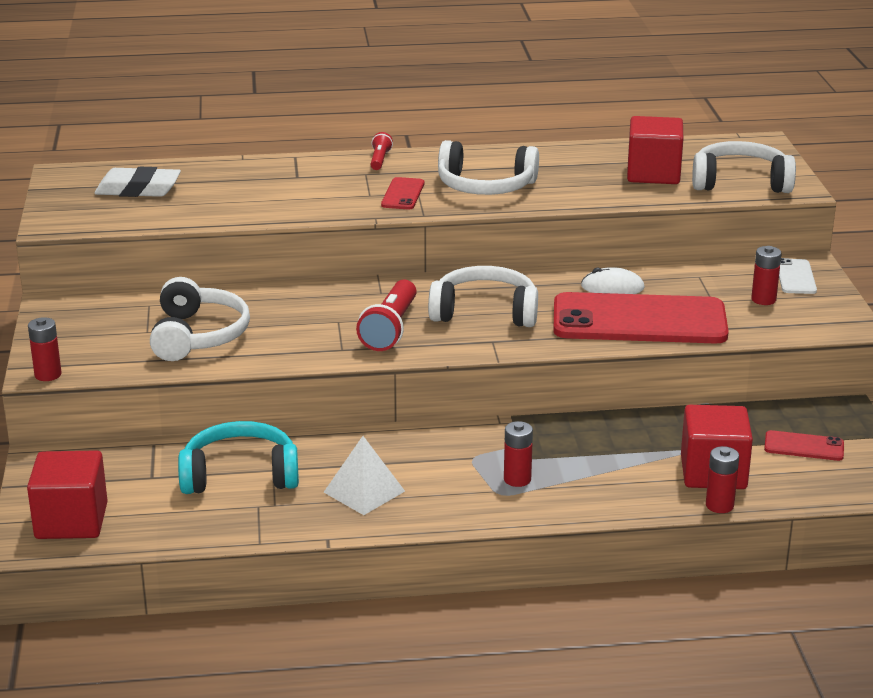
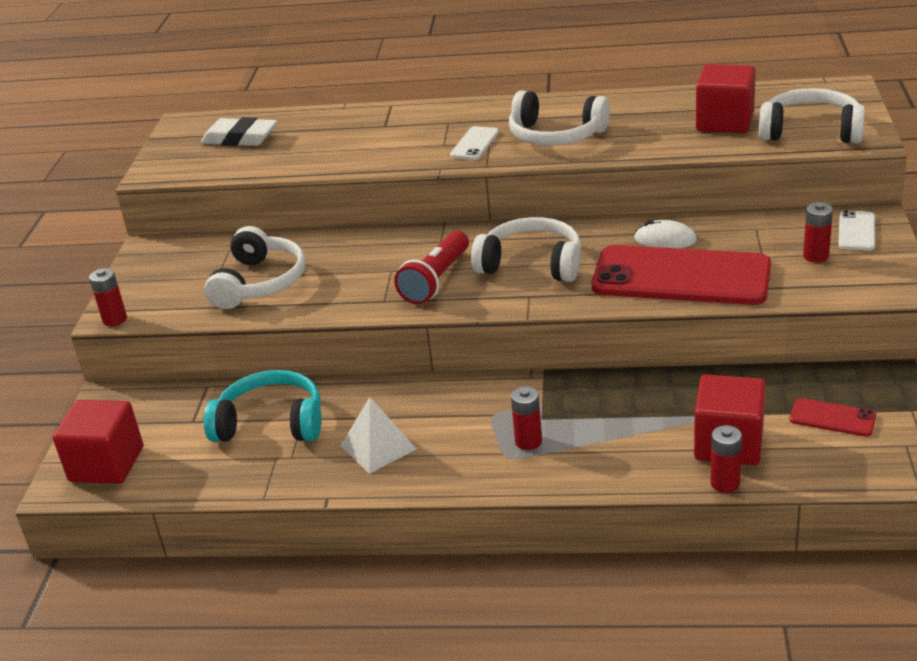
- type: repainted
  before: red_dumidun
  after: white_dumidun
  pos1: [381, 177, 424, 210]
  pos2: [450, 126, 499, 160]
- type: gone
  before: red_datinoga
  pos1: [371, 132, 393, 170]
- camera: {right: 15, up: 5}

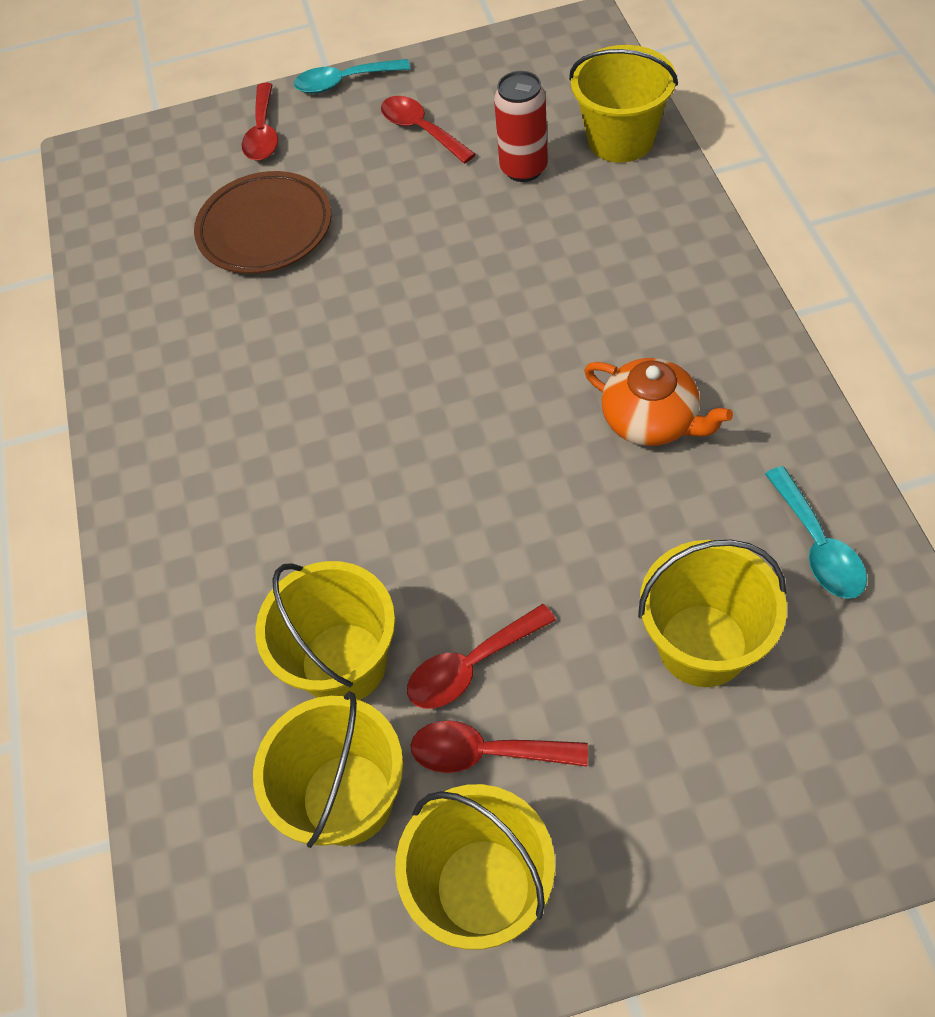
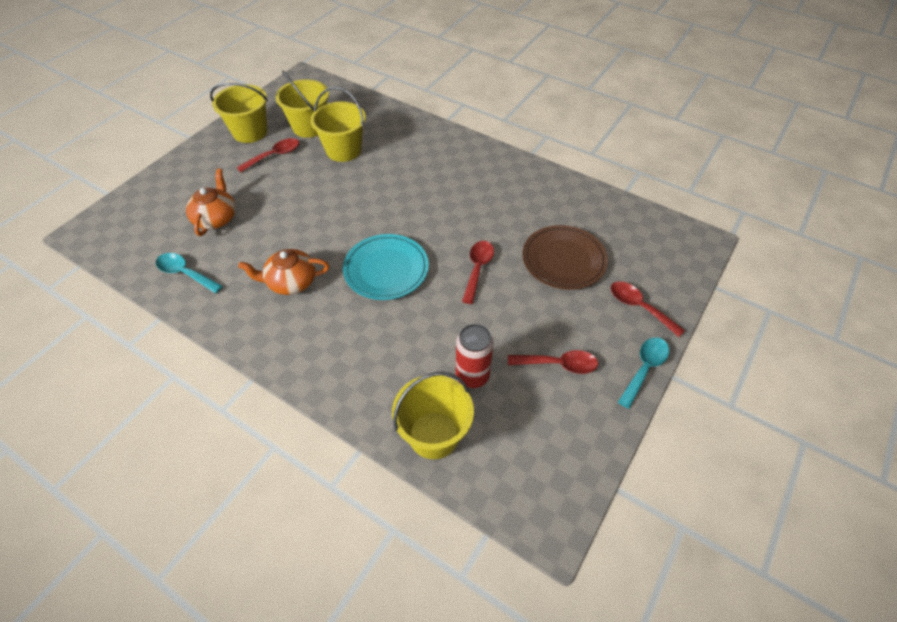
- type: swapped
  before: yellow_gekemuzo
  after: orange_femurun
  pos1: [638, 540, 787, 687]
  pos2: [186, 169, 236, 236]
- type: new
  after: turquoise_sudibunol
  pos2: [343, 234, 429, 300]
- type: shifted
  before: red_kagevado
  pos1: [407, 604, 556, 708]
  pos2: [462, 241, 494, 304]
- camera: {right: 130, up: -5}

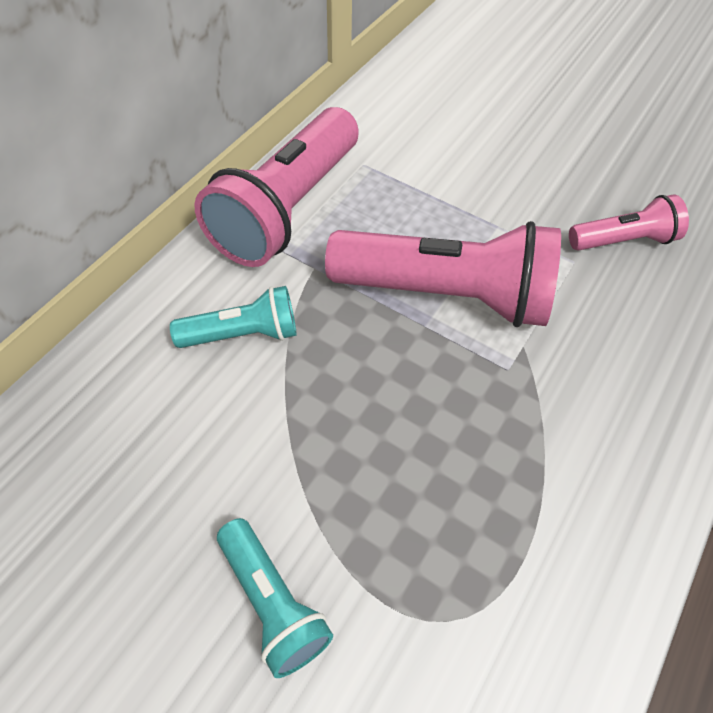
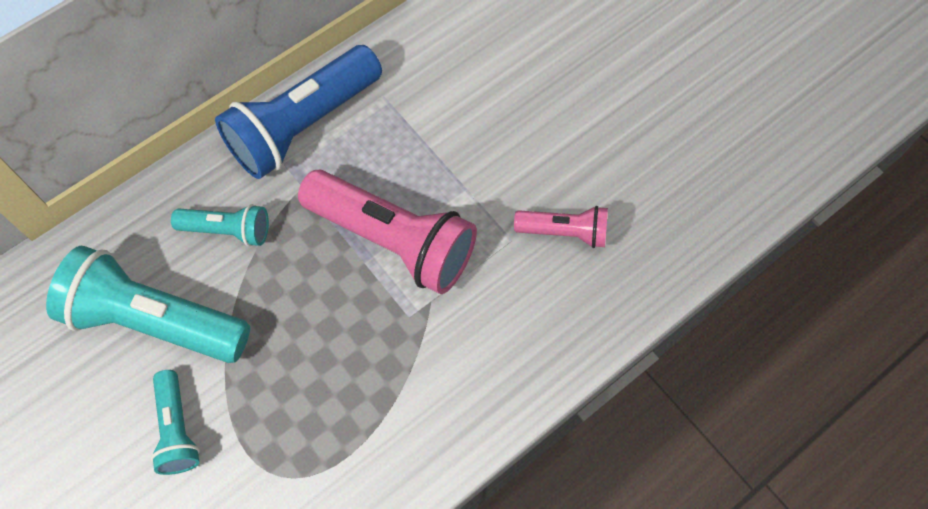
- type: new
  after: turquoise_datinoga
  pos2: [46, 246, 250, 363]
- type: repainted
  before: pink_datinoga
  after: blue_datinoga
  pos1: [194, 107, 358, 267]
  pos2: [215, 45, 382, 179]
- camera: {right: 20, up: 10}

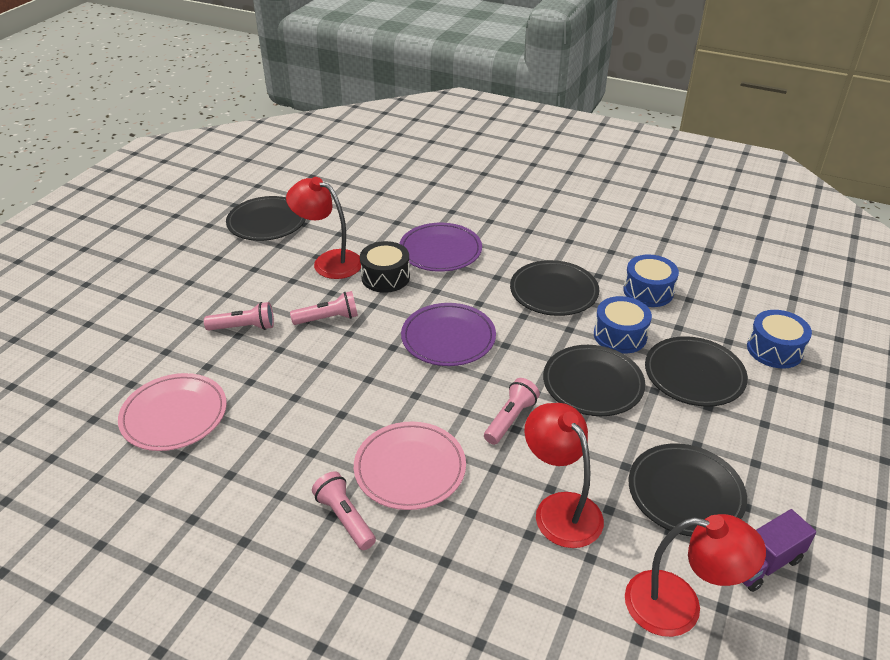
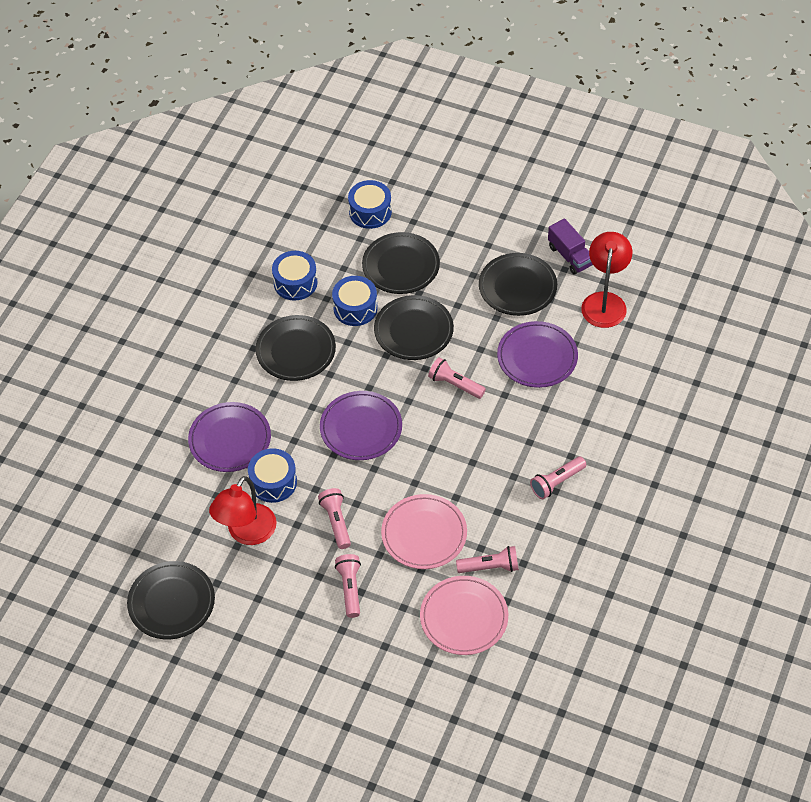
- type: repainted
  before: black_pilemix
  after: blue_pilemix
  pos1: [360, 241, 410, 293]
  pos2: [248, 448, 297, 503]
- type: shifted
  before: pink_sudibunol
  pos1: [354, 421, 466, 510]
  pos2: [381, 494, 467, 569]
- type: new
  after: pink_datinoga
  pos2: [456, 546, 519, 573]
- type: swapped
  before: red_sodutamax
  after: purple_sudibunol
  pos1: [524, 403, 604, 548]
  pos2: [497, 321, 578, 388]
- camera: {right: -90, up: 15}

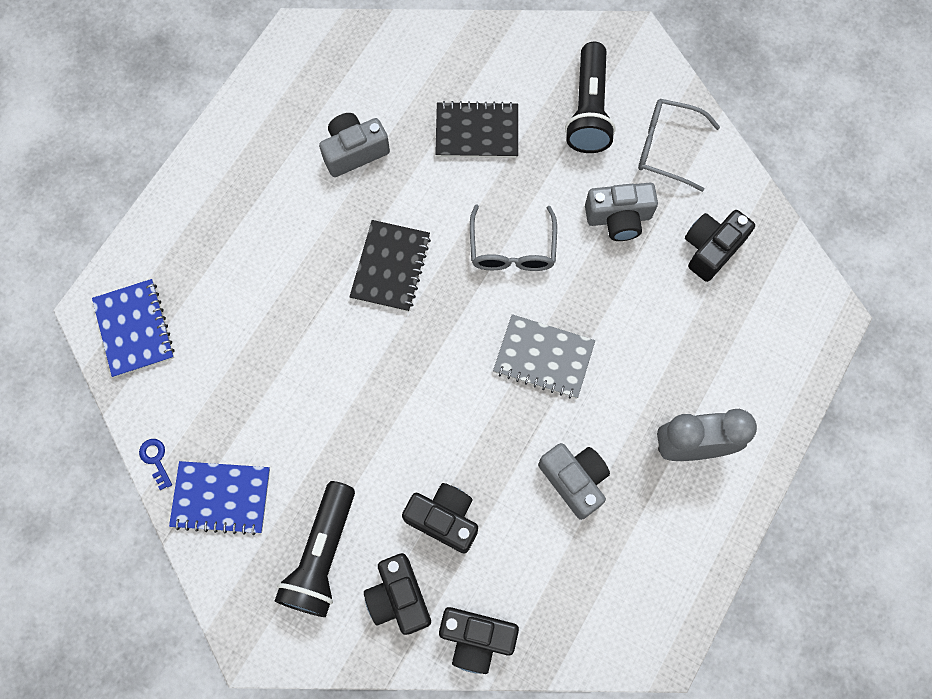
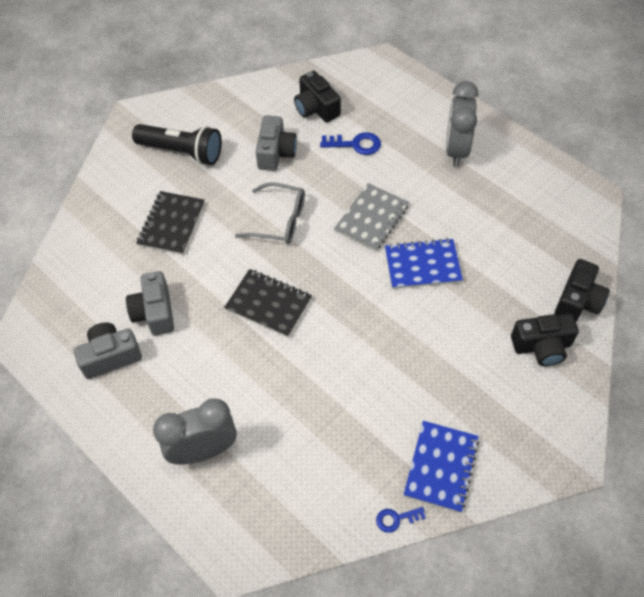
- type: shifted
  before: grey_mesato
  pos1: [538, 443, 610, 520]
  pos2: [74, 322, 142, 379]
- type: new
  after: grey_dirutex
  pos2: [153, 398, 237, 465]
- type: new
  after: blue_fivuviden
  pos2: [320, 132, 381, 155]
- type: shifted
  before: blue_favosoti
  pos1: [92, 279, 175, 378]
  pos2: [385, 238, 463, 289]
- type: gone
  before: black_datinoga
  pos1: [275, 481, 355, 617]
- type: gone
  before: black_mesato
  pos1: [402, 483, 478, 554]
- type: gone
  before: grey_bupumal
  pos1: [638, 99, 720, 192]
- camera: {right: -75, up: -15}

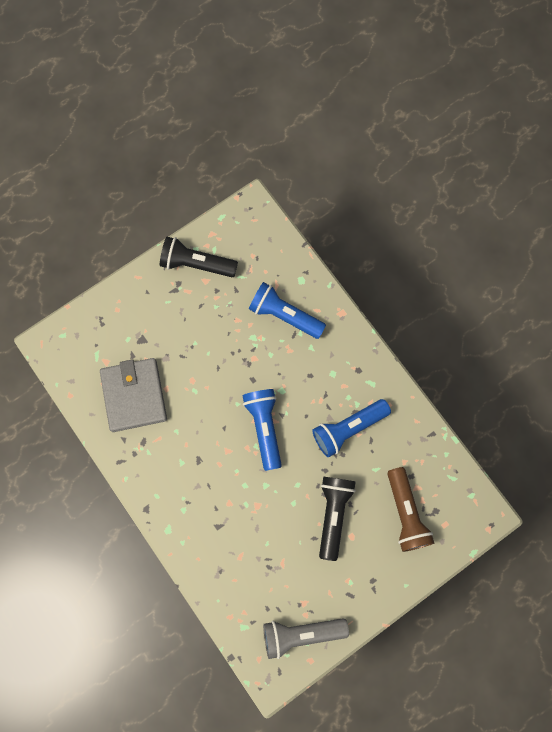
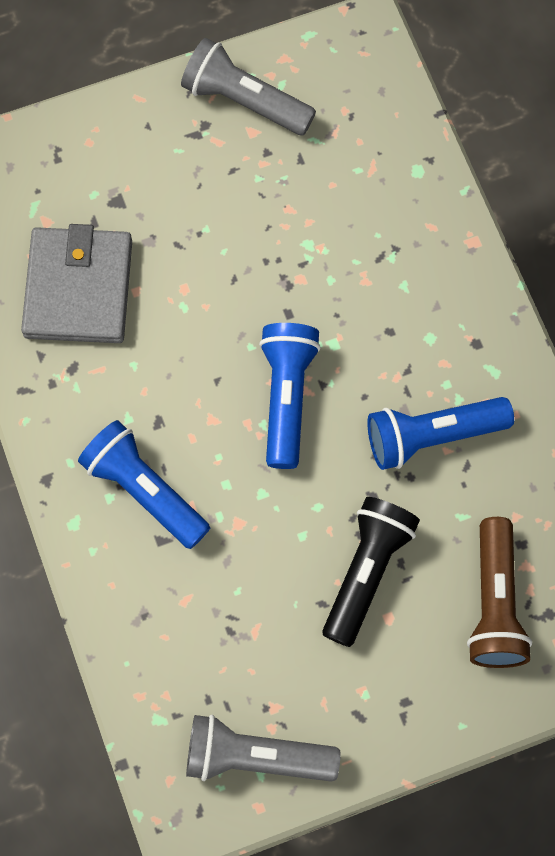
- type: shifted
  before: blue_datinoga
  pos1: [249, 282, 326, 339]
  pos2: [78, 420, 210, 549]
- type: repainted
  before: black_datinoga
  after: grey_datinoga
  pos1: [160, 237, 238, 277]
  pos2: [181, 38, 316, 135]
- camera: {right: 15, up: -5}

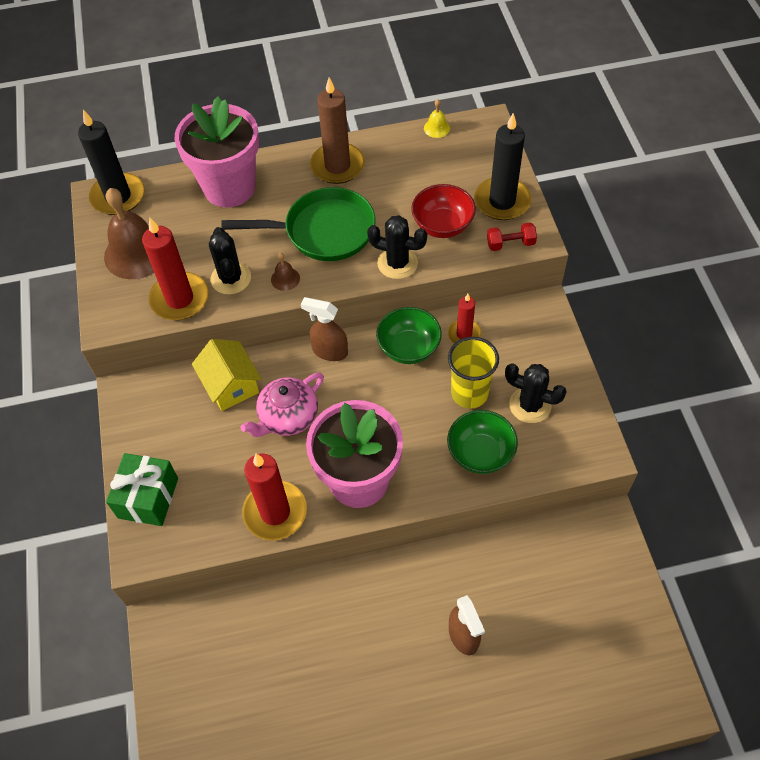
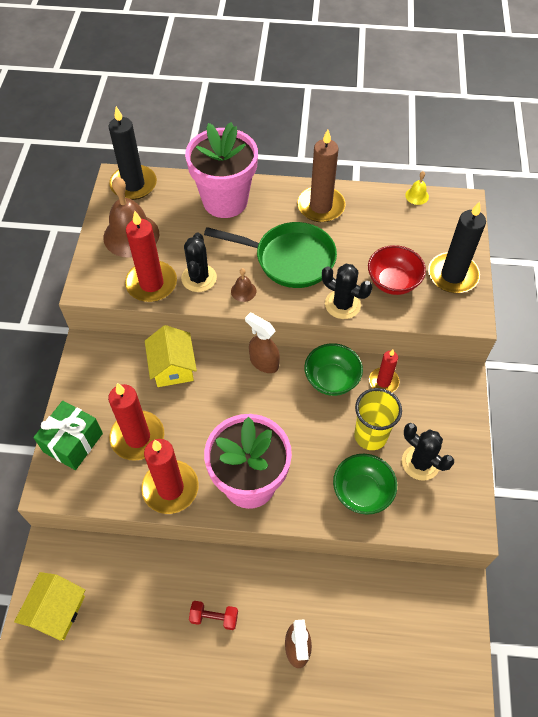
- type: new
  after: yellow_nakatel
  pos2: [14, 572, 85, 641]
- type: new
  after: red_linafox
  pos2: [108, 383, 164, 461]
- type: shifted
  before: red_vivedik
  pos1: [487, 222, 537, 251]
  pos2: [189, 601, 238, 630]
- type: gone
  before: pink_femurun
  pos1: [240, 372, 324, 437]
- camera: {right: 15, up: 0}

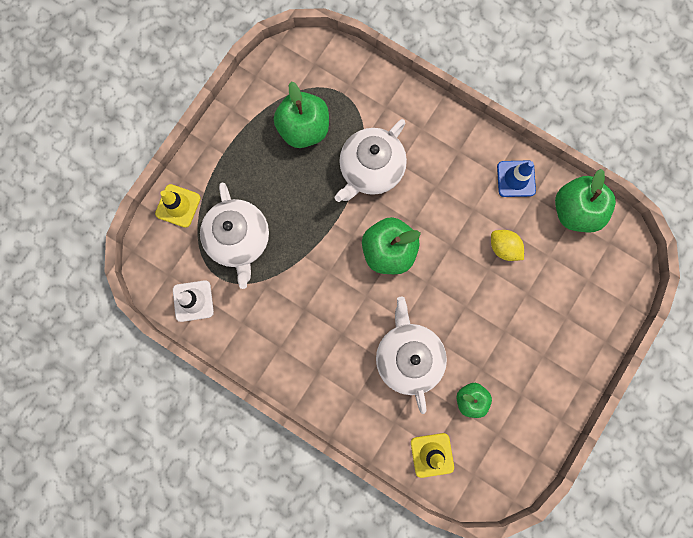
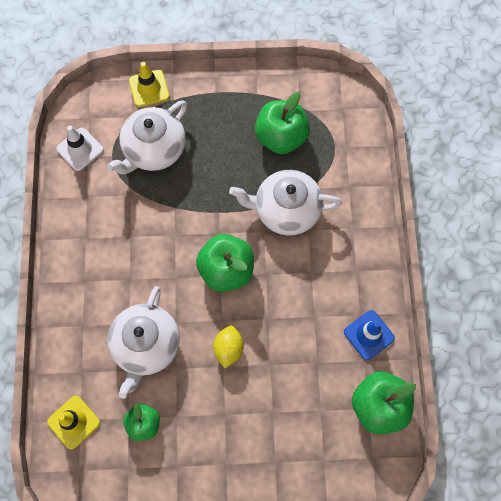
- type: rotated
  before: white_femurun
  pos1: [376, 296, 447, 414]
  pos2: [108, 286, 180, 399]
  turn: 150
- type: shifted
  before: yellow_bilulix
  pos1: [491, 230, 524, 261]
  pos2: [213, 326, 244, 369]
- camera: {right: 55, up: -10}

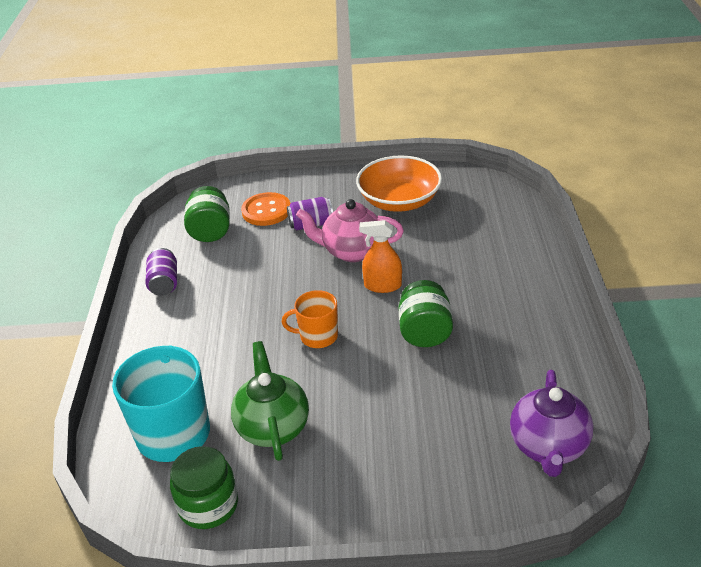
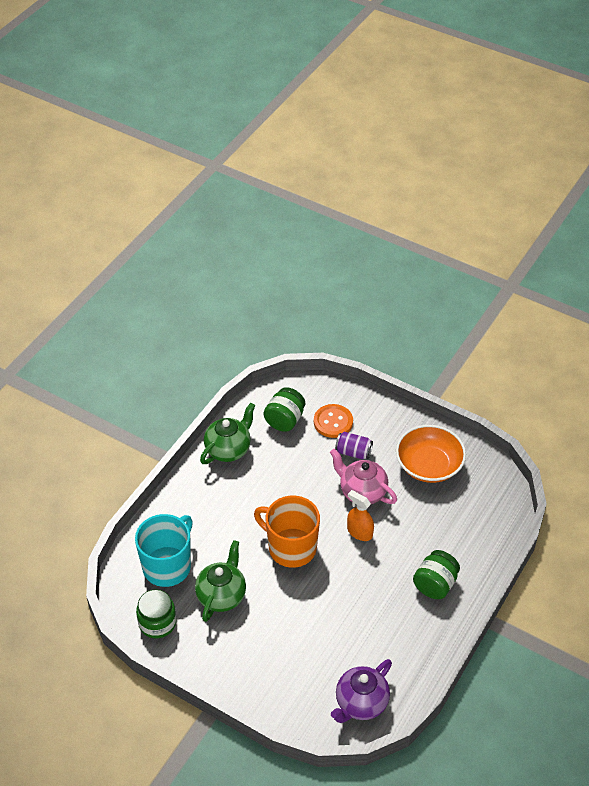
- type: swapped
  before: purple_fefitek
  after: green_femurun
  pos1: [146, 248, 177, 296]
  pos2: [200, 403, 255, 464]
- type: scaled
  before: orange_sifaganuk
  pos1: [282, 290, 338, 348]
  pos2: [254, 496, 320, 568]
  scale: 1.76
- type: shifted
  before: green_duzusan
  pos1: [399, 280, 453, 347]
  pos2: [413, 550, 460, 599]
- camera: {right: 30, up: 10}

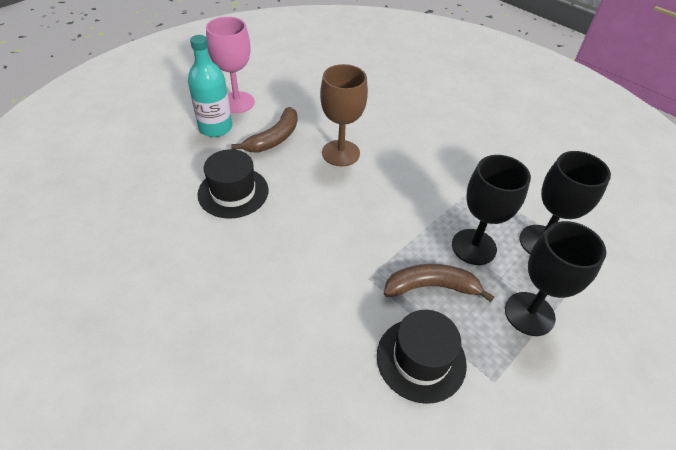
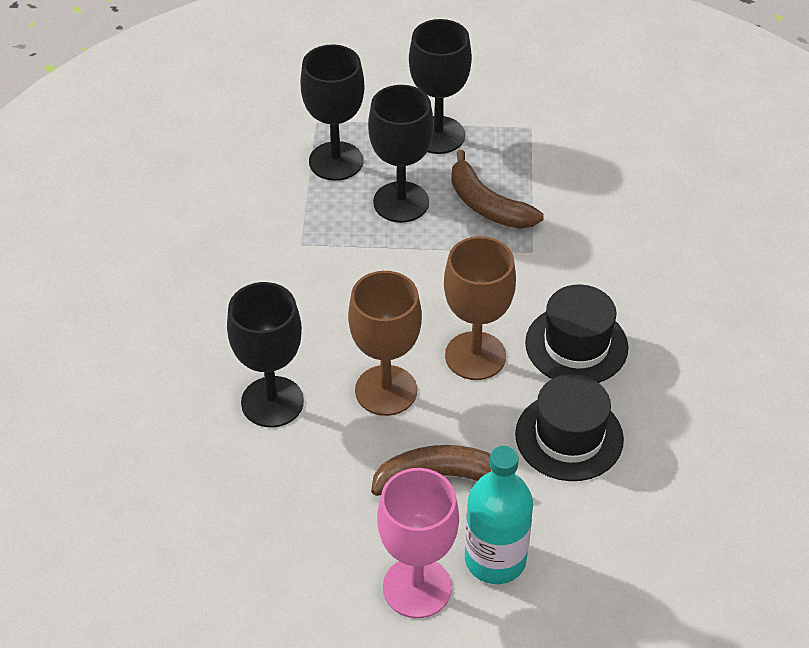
- type: new
  after: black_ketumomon
  pos2: [227, 282, 304, 427]
- type: new
  after: brown_ketumomon
  pos2: [444, 236, 516, 380]
- type: shifted
  before: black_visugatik
  pos1: [377, 310, 467, 404]
  pos2: [525, 285, 628, 383]
- camera: {right: -130, up: 0}

